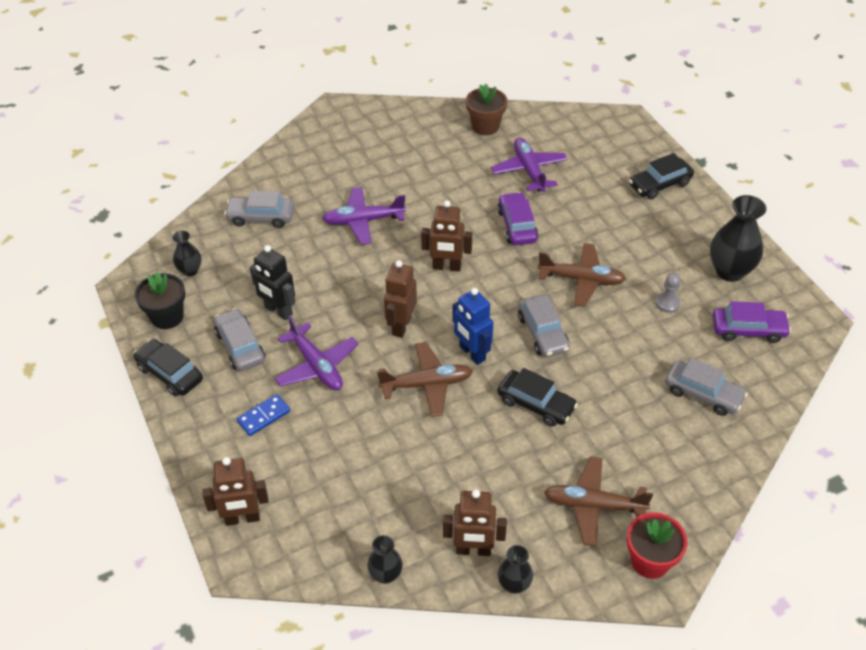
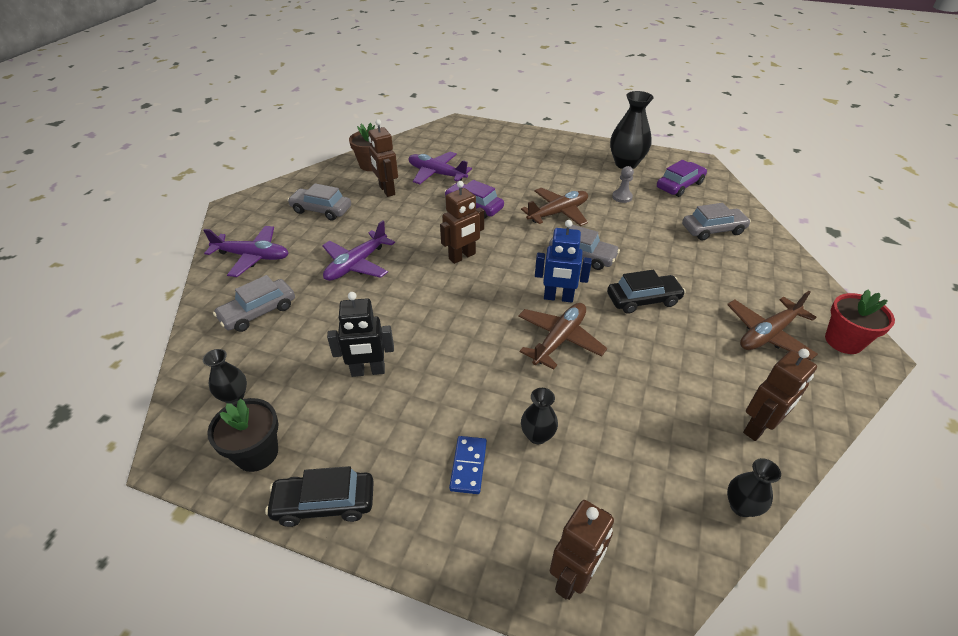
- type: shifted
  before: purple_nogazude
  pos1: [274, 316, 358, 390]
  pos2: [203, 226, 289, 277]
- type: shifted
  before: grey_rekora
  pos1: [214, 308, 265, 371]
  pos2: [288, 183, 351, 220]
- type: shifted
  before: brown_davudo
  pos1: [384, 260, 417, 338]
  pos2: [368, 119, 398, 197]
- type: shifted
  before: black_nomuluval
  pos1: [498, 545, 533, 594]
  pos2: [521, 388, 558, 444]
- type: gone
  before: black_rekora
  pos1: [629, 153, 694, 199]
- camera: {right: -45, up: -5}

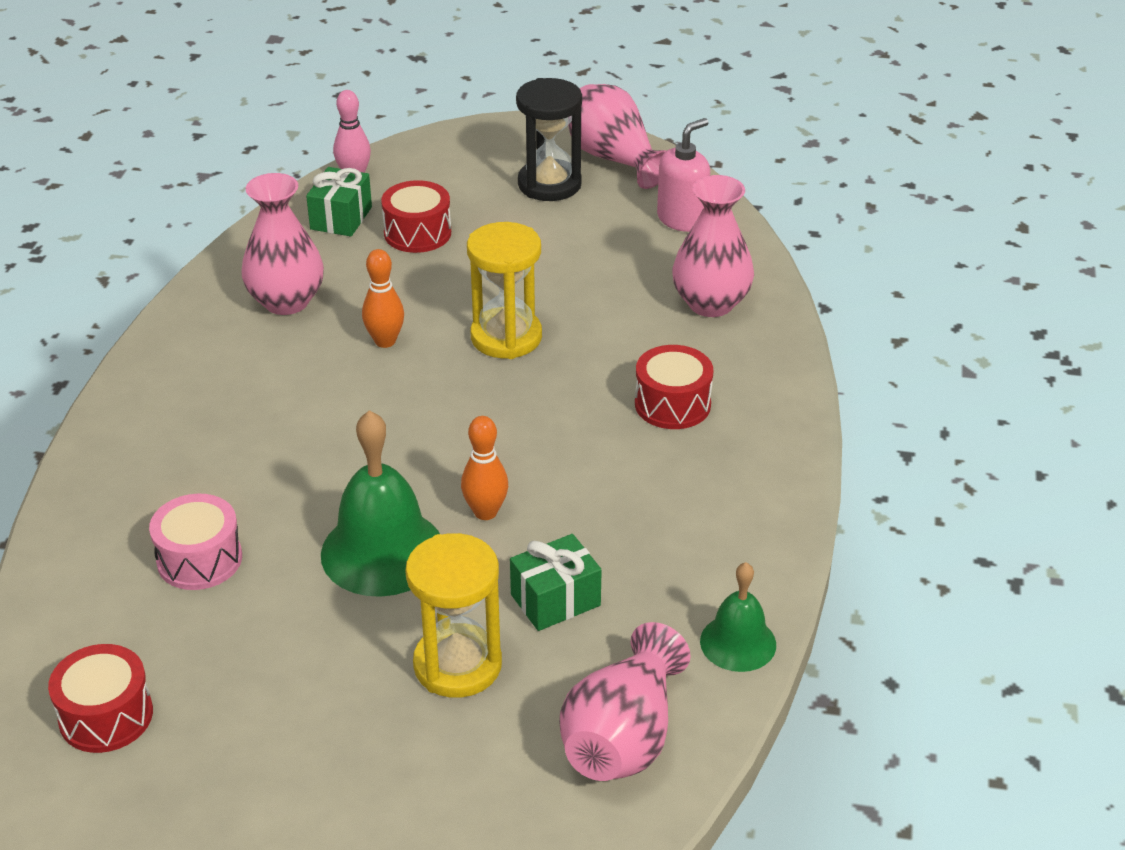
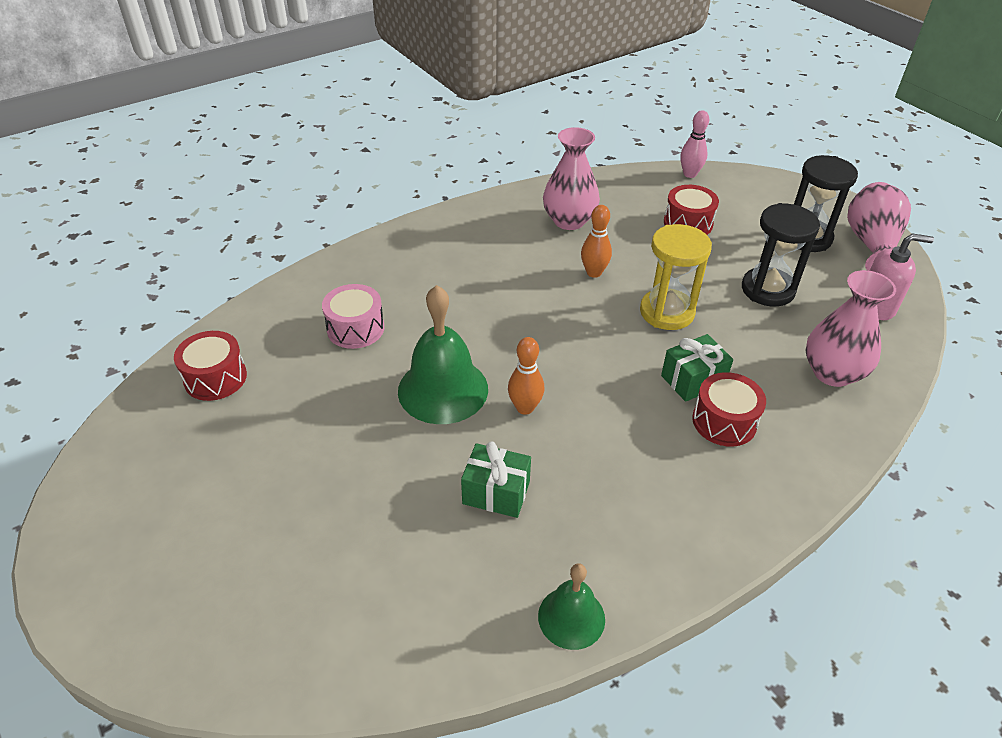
- type: shifted
  before: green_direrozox
  pos1: [306, 167, 372, 236]
  pos2: [661, 334, 733, 402]
- type: new
  after: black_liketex
  pos2: [742, 203, 820, 307]
- type: gone
  before: yellow_liketex
  pos1: [406, 533, 502, 698]
- type: gone
  before: pink_nomuluval
  pos1: [559, 622, 691, 781]
- camera: {right: 45, up: 5}

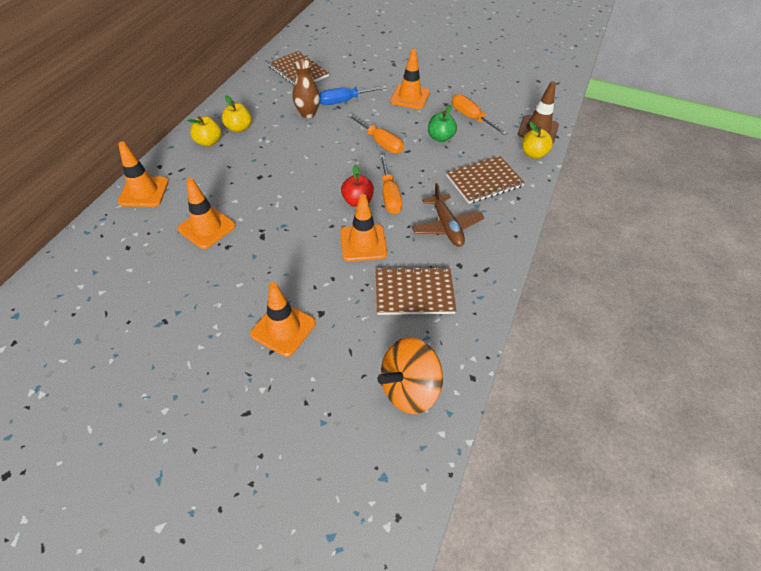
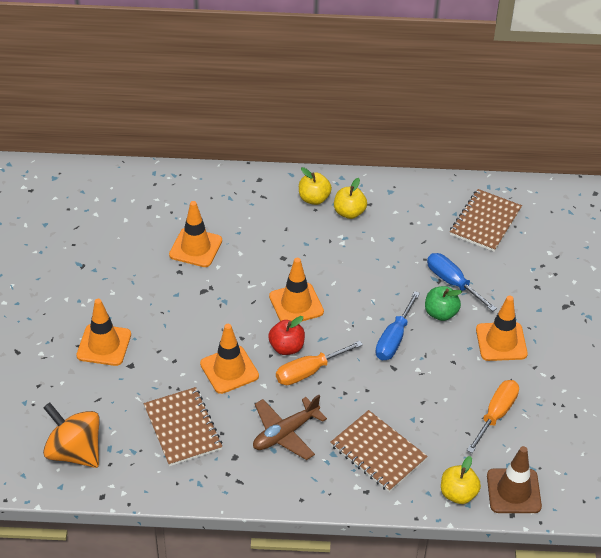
- type: shifted
  before: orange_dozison
  pos1: [118, 141, 169, 207]
  pos2: [269, 258, 324, 322]
- type: repainted
  before: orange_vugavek
  after: blue_vugavek
  pos1: [347, 114, 404, 154]
  pos2: [375, 291, 420, 360]
- type: shifted
  before: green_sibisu
  pos1: [428, 105, 457, 142]
  pos2: [425, 286, 462, 321]
- type: gone
  before: brown_nomuluval
  pos1: [293, 60, 320, 118]
- camera: {right: 70, up: -5}

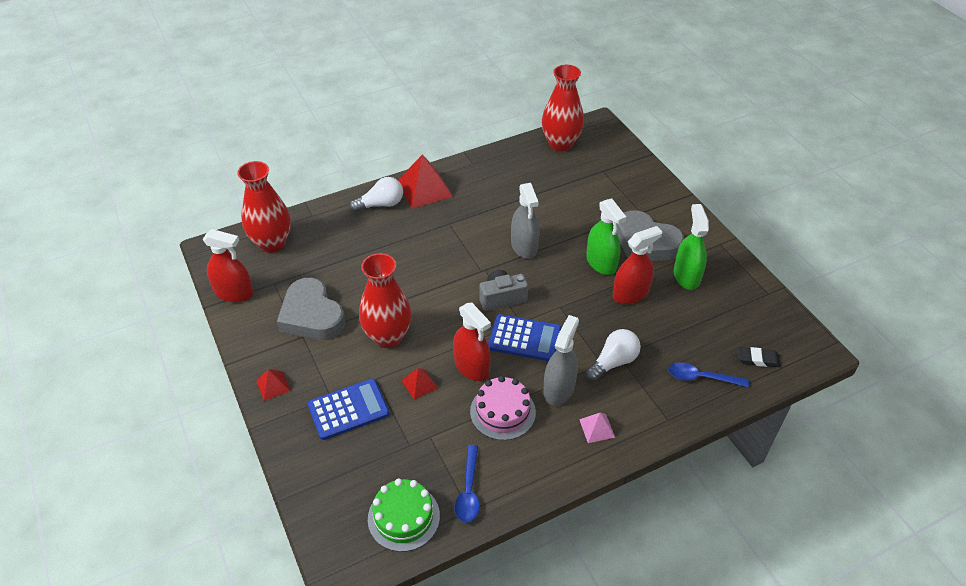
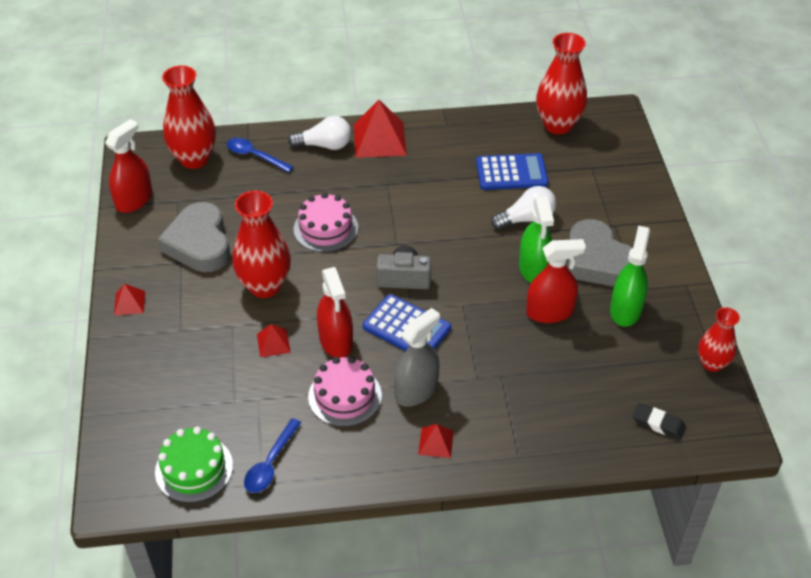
- type: rotated
  before: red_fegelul
  pos1: [203, 229, 253, 302]
  pos2: [105, 119, 153, 213]
  turn: -90
- type: shifted
  before: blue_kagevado
  pos1: [668, 362, 749, 387]
  pos2: [227, 138, 293, 172]
- type: new
  after: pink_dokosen
  pos2: [293, 192, 358, 252]
- type: repainted
  before: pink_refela
  after: red_refela
  pos1: [579, 412, 615, 443]
  pos2: [418, 424, 454, 458]
- type: shifted
  before: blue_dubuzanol
  pos1: [308, 379, 389, 440]
  pos2: [476, 153, 548, 190]
- type: shifted
  before: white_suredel
  pos1: [585, 329, 641, 382]
  pos2: [491, 186, 556, 229]
- type: new
  after: red_nomuluval
  pos2: [698, 307, 740, 372]
- type: gone
  before: grey_fegelul
  pos1: [511, 183, 540, 259]
- camera: {right: 20, up: 0}

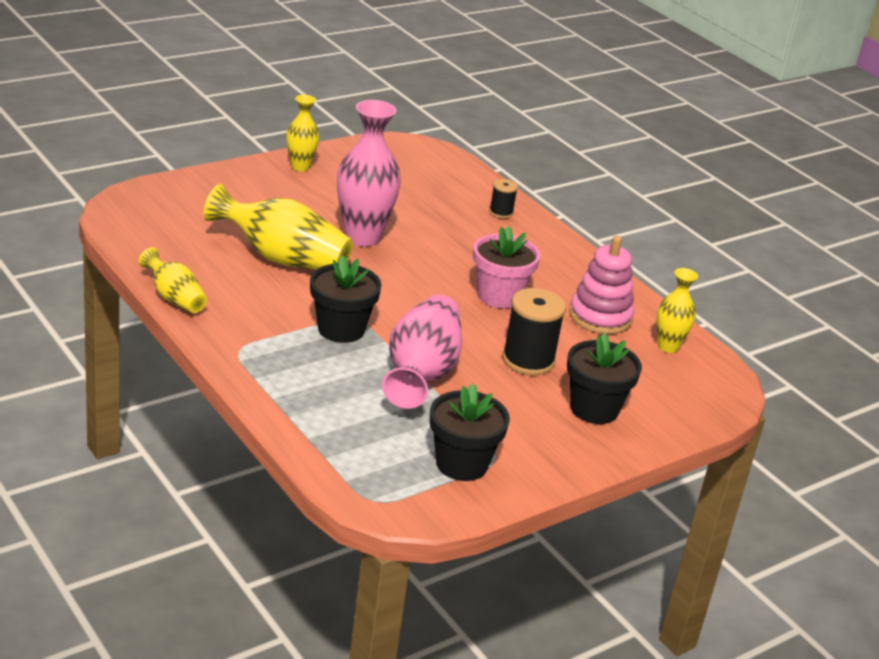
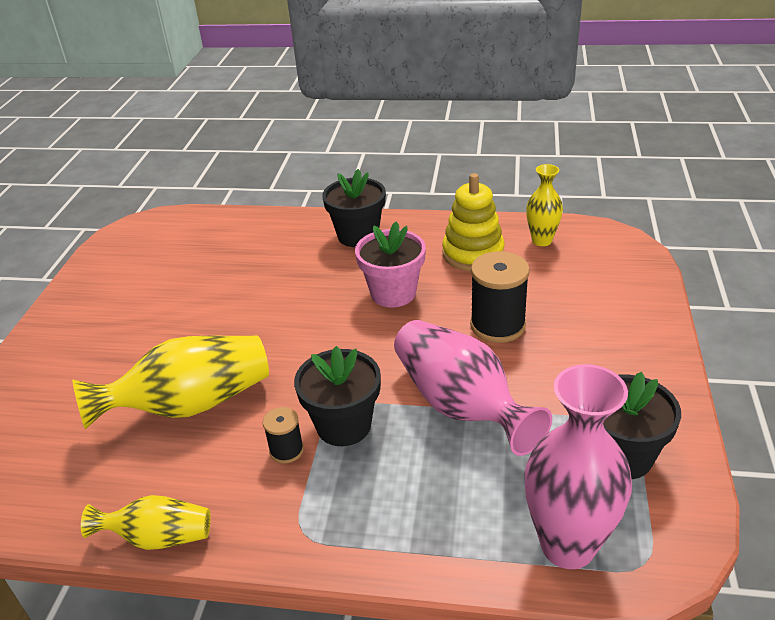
- type: shifted
  before: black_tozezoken
  pos1: [489, 179, 518, 219]
  pos2: [263, 407, 304, 464]
- type: shifted
  before: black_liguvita
  pos1: [567, 333, 642, 424]
  pos2: [322, 169, 386, 247]
- type: repainted
  before: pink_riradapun
  after: yellow_riradapun
  pos1: [569, 236, 634, 334]
  pos2: [442, 173, 505, 271]
- type: shifted
  before: pink_nomuluval
  pos1: [337, 100, 401, 247]
  pos2: [524, 364, 632, 569]
- type: gone
  before: yellow_nomuluval
  pos1: [286, 95, 319, 171]
- camera: {right: -40, up: 5}

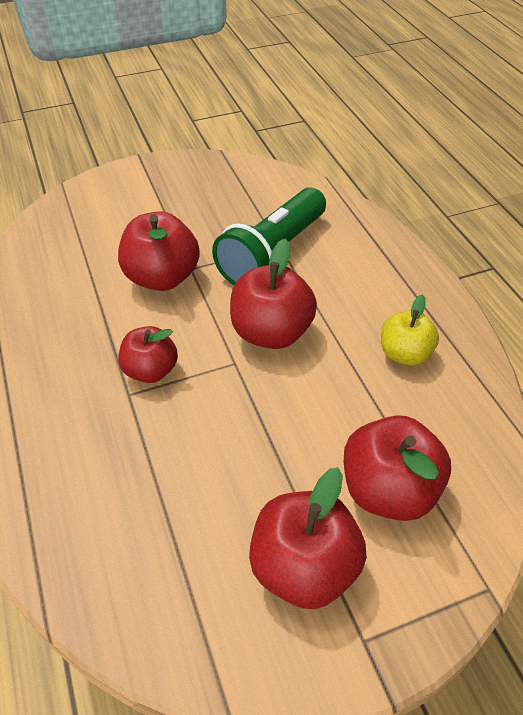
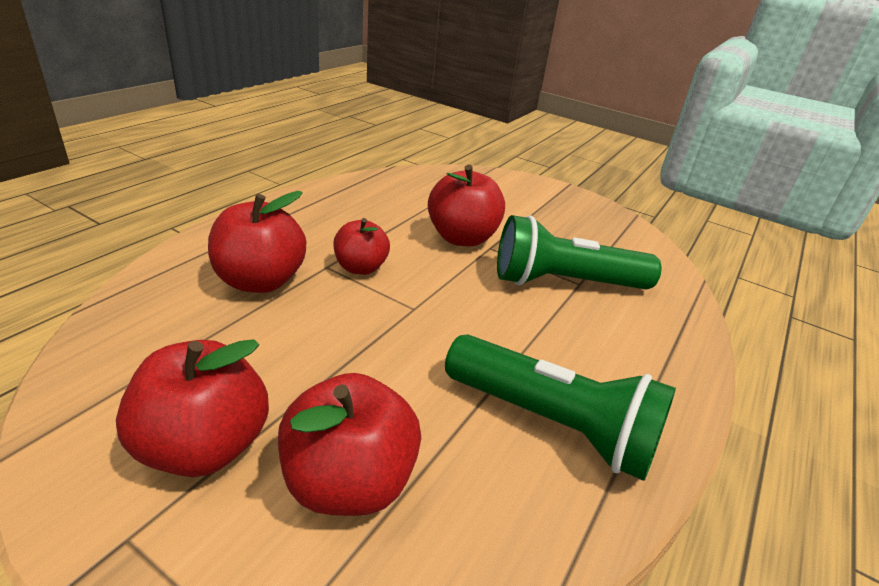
- type: shifted
  before: red_sibisu
  pos1: [230, 239, 317, 349]
  pos2: [208, 191, 306, 293]
- type: swapped
  before: yellow_sibisu
  after: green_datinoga
  pos1: [381, 294, 439, 366]
  pos2: [445, 334, 676, 481]
- camera: {right: 50, up: -15}

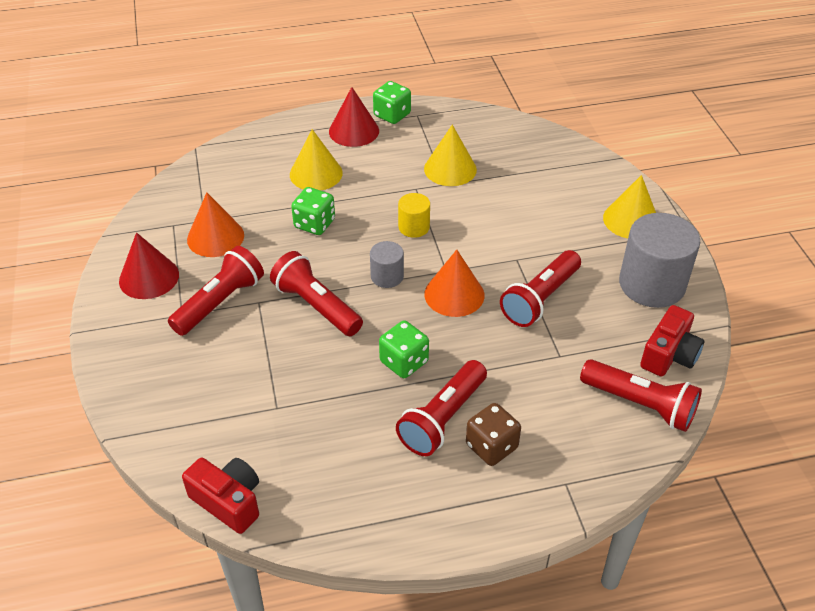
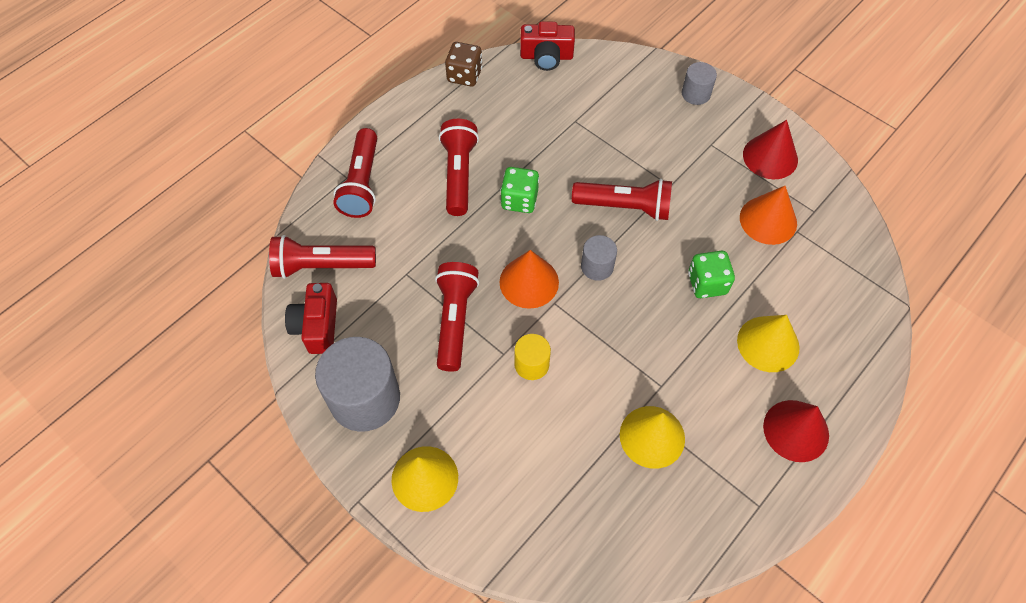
- type: shifted
  before: red_datinoga
  pos1: [168, 246, 264, 336]
  pos2: [333, 128, 377, 218]
- type: shifted
  before: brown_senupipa
  pos1: [466, 403, 521, 466]
  pos2: [445, 42, 482, 87]
- type: shifted
  before: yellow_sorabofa
  pos1: [398, 193, 430, 238]
  pos2: [514, 334, 551, 380]
- type: new
  after: grey_sorabofa
  pos2: [682, 62, 717, 105]
- type: gone
  before: green_senupipa
  pos1: [373, 81, 411, 124]
- camera: {right: 145, up: 15}

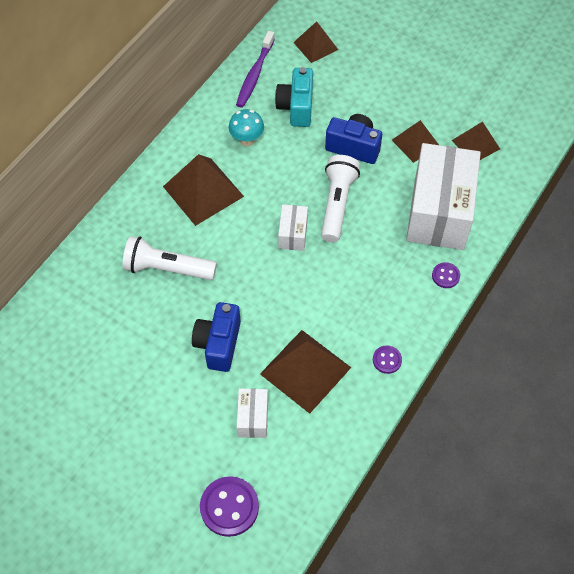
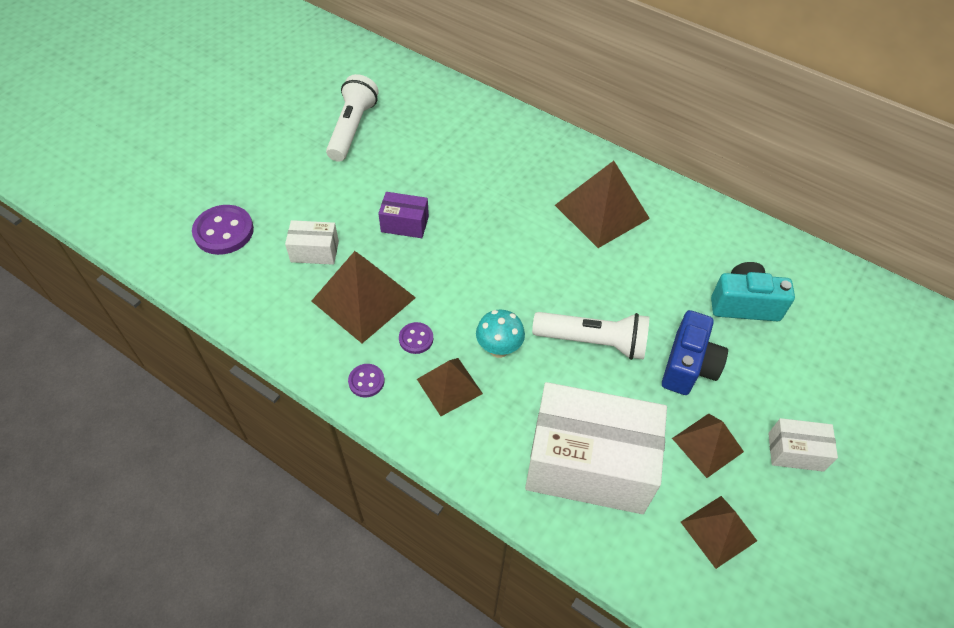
- type: shifted
  before: white_datinoga
  pos1: [122, 236, 217, 280]
  pos2: [326, 74, 379, 162]
- type: swapped
  before: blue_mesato
  after: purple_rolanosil
  pos1: [192, 302, 241, 372]
  pos2: [378, 192, 429, 238]
- type: shifted
  before: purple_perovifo
  pos1: [432, 262, 460, 288]
  pos2: [399, 322, 433, 354]
- type: shifted
  before: brown_refela
  pos1: [293, 21, 338, 63]
  pos2: [417, 358, 483, 416]
- type: shifted
  before: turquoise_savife
  pos1: [228, 109, 264, 146]
  pos2: [476, 309, 525, 358]
- type: shifted
  before: white_rolanosil
  pos1: [278, 205, 308, 251]
  pos2: [768, 418, 838, 472]
- type: gone
  before: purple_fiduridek
  pos1: [236, 31, 275, 108]
- camera: {right: 90, up: -5}

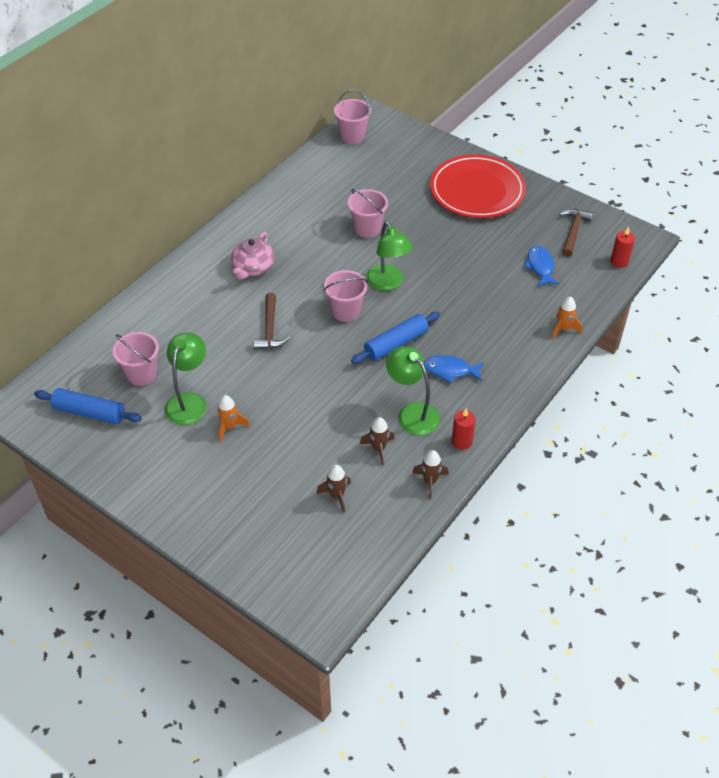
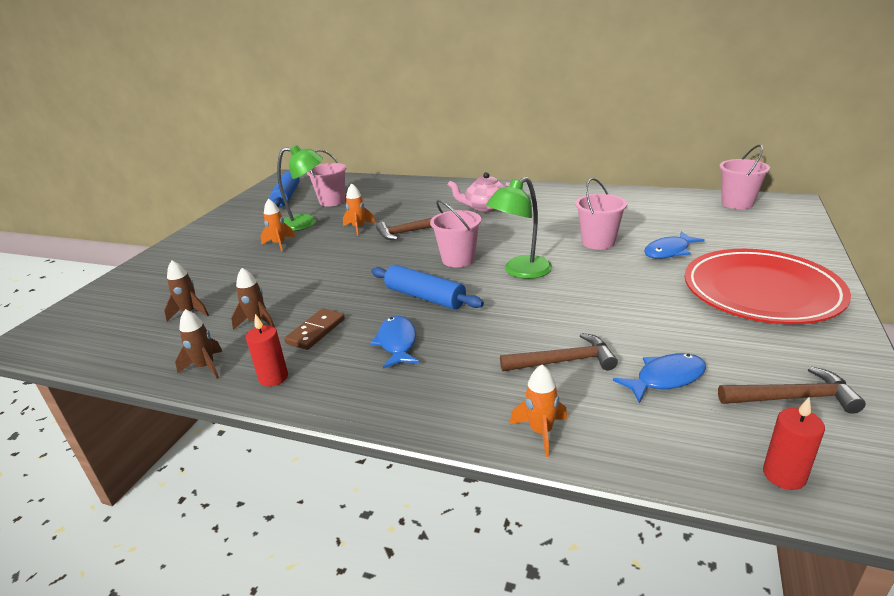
- type: swapped
  before: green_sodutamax
  after: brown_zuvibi
  pos1: [386, 347, 440, 435]
  pos2: [284, 308, 345, 350]
- type: new
  after: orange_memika
  pos2: [343, 183, 375, 236]
- type: new
  after: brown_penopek
  pos2: [500, 333, 618, 371]
- type: new
  after: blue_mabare
  pos2: [644, 231, 705, 259]
- camera: {right: 75, up: -20}

